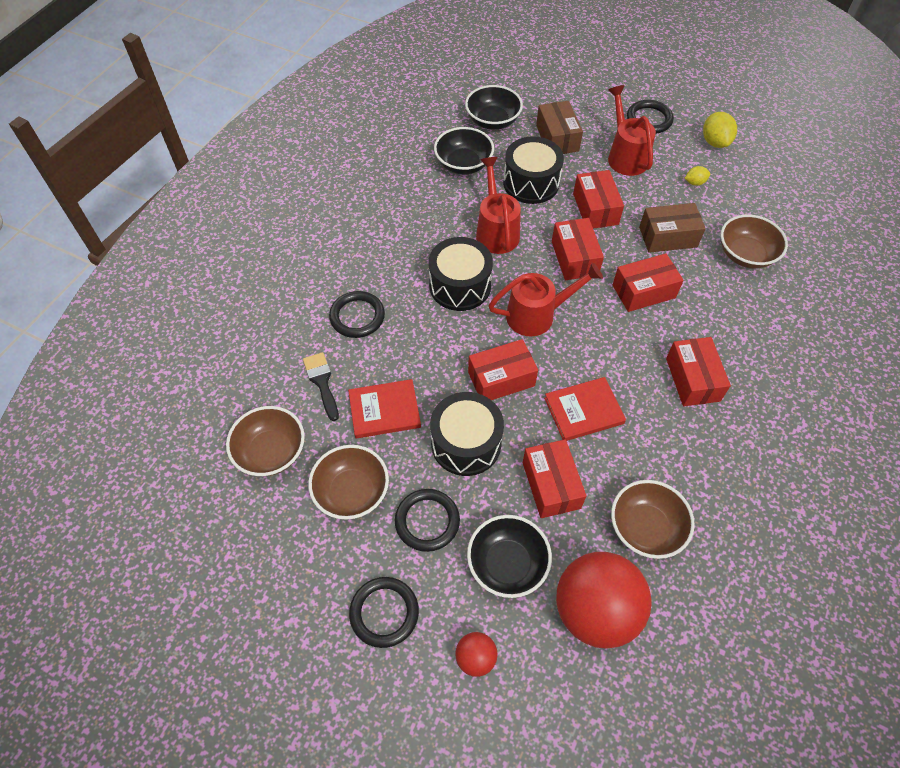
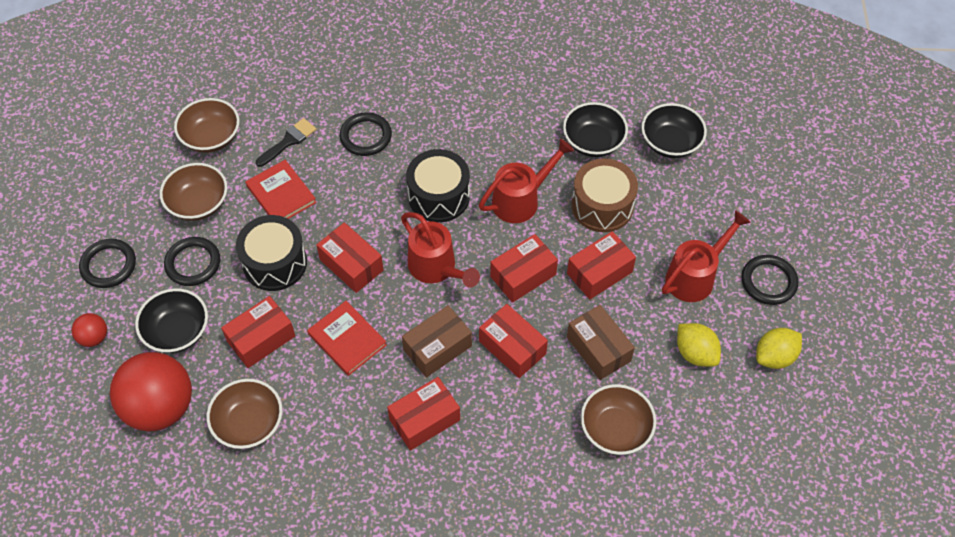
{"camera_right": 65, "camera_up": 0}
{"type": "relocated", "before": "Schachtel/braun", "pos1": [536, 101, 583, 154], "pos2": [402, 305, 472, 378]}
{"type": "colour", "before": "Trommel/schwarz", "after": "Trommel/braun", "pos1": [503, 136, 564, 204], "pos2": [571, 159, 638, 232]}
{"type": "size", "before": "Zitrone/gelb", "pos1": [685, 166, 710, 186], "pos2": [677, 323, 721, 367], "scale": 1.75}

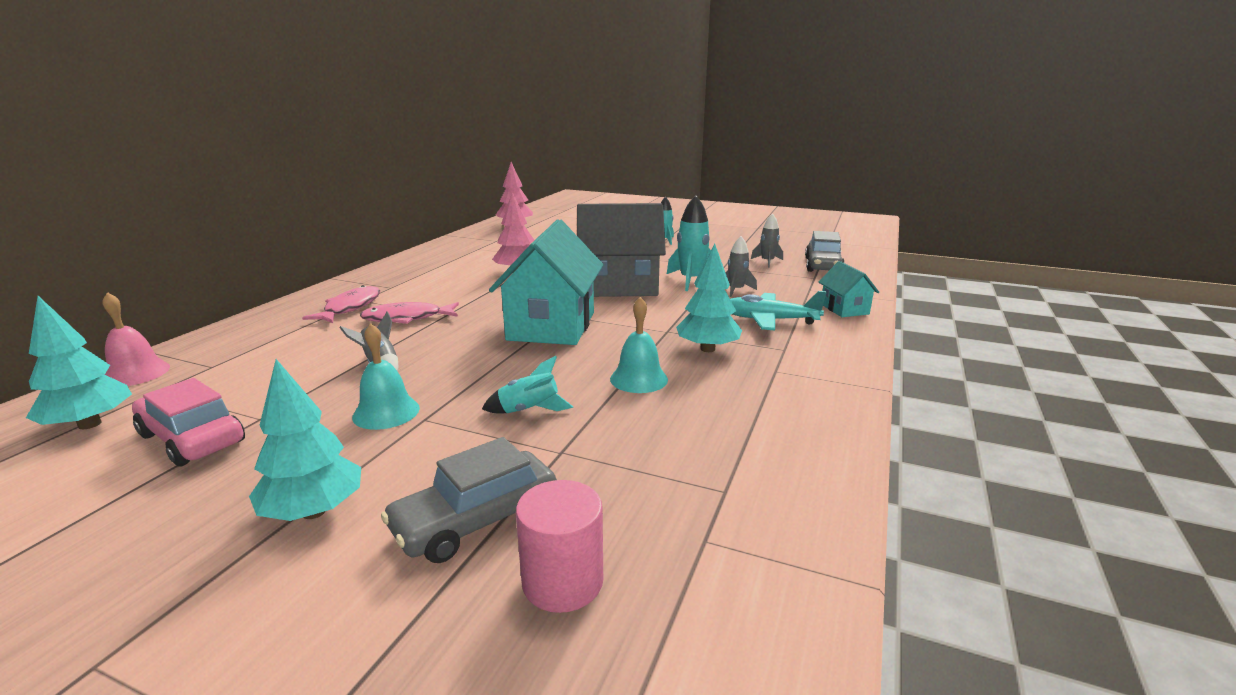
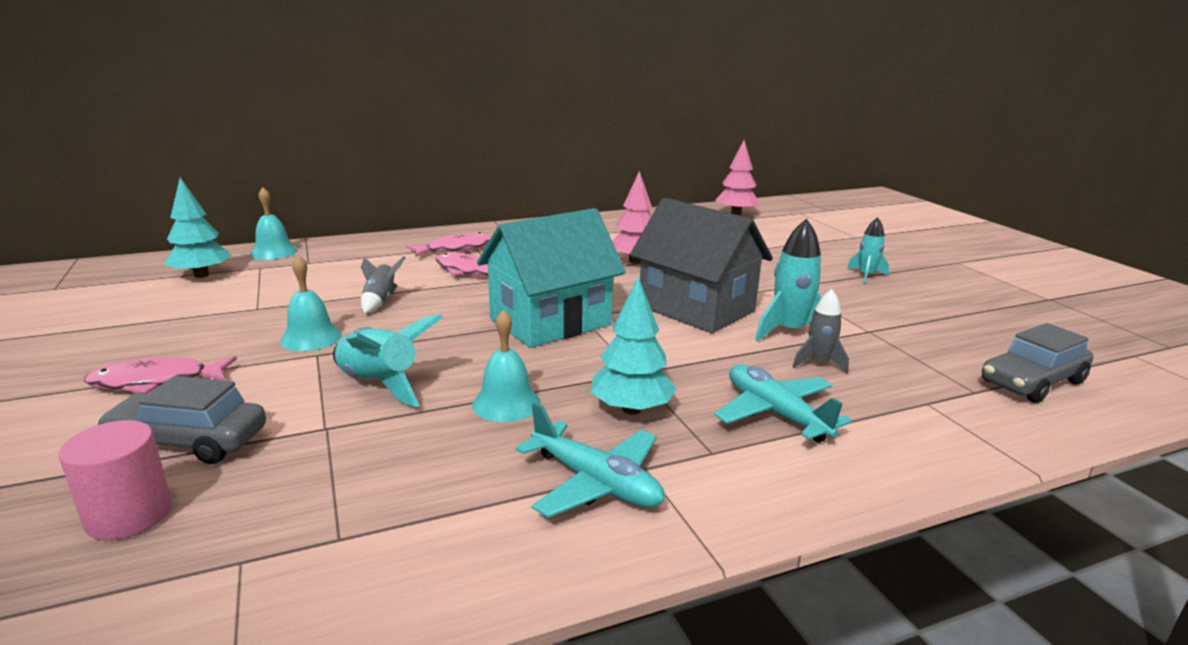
{"camera_right": 45, "camera_up": 0}
{"type": "missing", "before": "Auto/rosa", "pos1": [132, 378, 245, 467]}
{"type": "missing", "before": "Rakete/grau", "pos1": [751, 213, 783, 268]}
{"type": "missing", "before": "Haus/türkis", "pos1": [819, 261, 879, 317]}
{"type": "appeared", "after": "Flugzeug/türkis", "pos2": [516, 402, 664, 518]}
{"type": "exchanged", "before": "Baum/türkis", "after": "Fisch/rosa", "pos1": [249, 359, 361, 521], "pos2": [84, 356, 237, 393]}
{"type": "colour", "before": "Glocke/rosa", "after": "Glocke/türkis", "pos1": [102, 292, 170, 386], "pos2": [250, 187, 298, 260]}
{"type": "size", "before": "Rakete/türkis", "pos1": [482, 356, 573, 413], "pos2": [333, 314, 443, 407], "scale": 1.59}

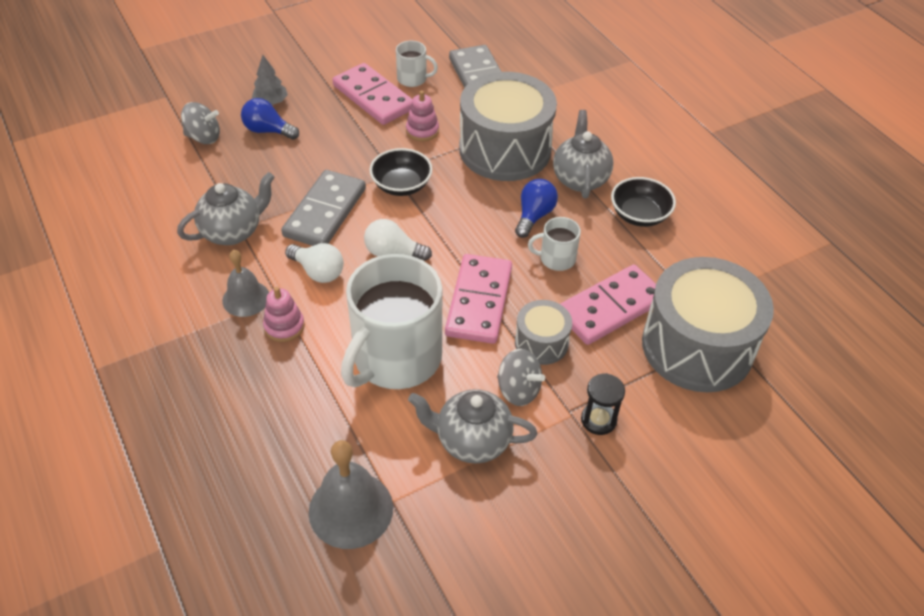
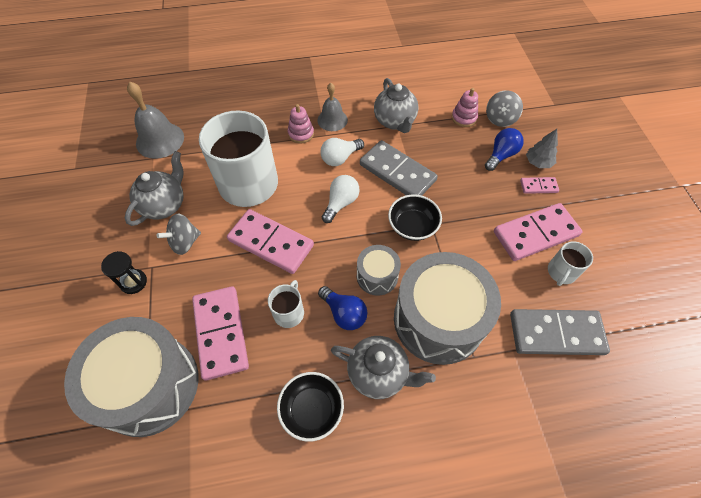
{"camera_right": 110, "camera_up": 10}
{"type": "appeared", "after": "Dominostein/rosa", "pos2": [520, 177, 559, 194]}
{"type": "relocated", "before": "Stapelspielzeug/rosa", "pos1": [406, 91, 439, 141], "pos2": [452, 88, 478, 127]}
{"type": "relocated", "before": "Trommel/grau", "pos1": [515, 300, 572, 365], "pos2": [357, 245, 401, 296]}

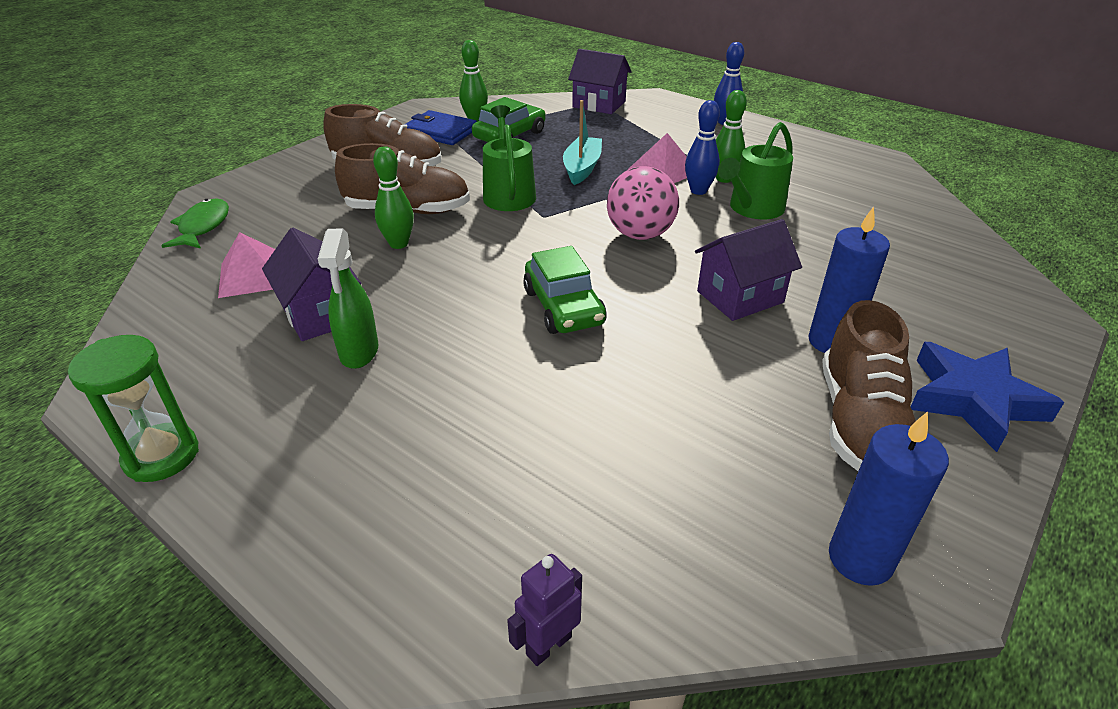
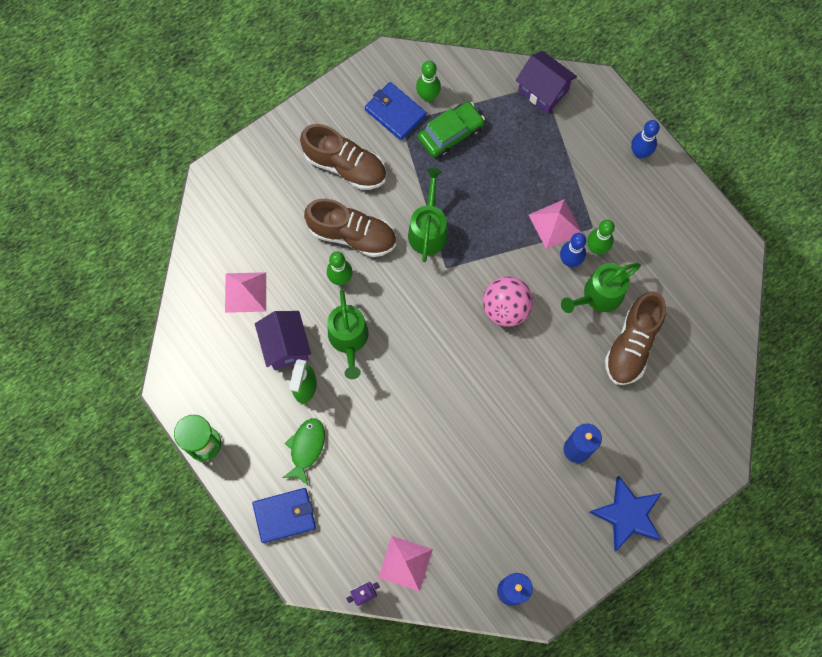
{"camera_right": 15, "camera_up": 35}
{"type": "missing", "before": "Auto/grün", "pos1": [523, 246, 606, 334]}
{"type": "missing", "before": "Boot/türkis", "pos1": [563, 100, 602, 185]}
{"type": "missing", "before": "Haus/lila", "pos1": [695, 219, 802, 321]}
{"type": "appeared", "after": "Geldbörse/blau", "pos2": [252, 488, 316, 543]}
{"type": "appeared", "after": "Gießkanne/grün", "pos2": [328, 289, 369, 379]}
{"type": "appeared", "after": "Pyramide/rosa", "pos2": [378, 536, 433, 592]}
{"type": "relocated", "before": "Fisch/grün", "pos1": [161, 198, 229, 249], "pos2": [282, 418, 325, 485]}
{"type": "relocated", "before": "Schuh/braun", "pos1": [822, 300, 916, 471], "pos2": [605, 291, 666, 385]}

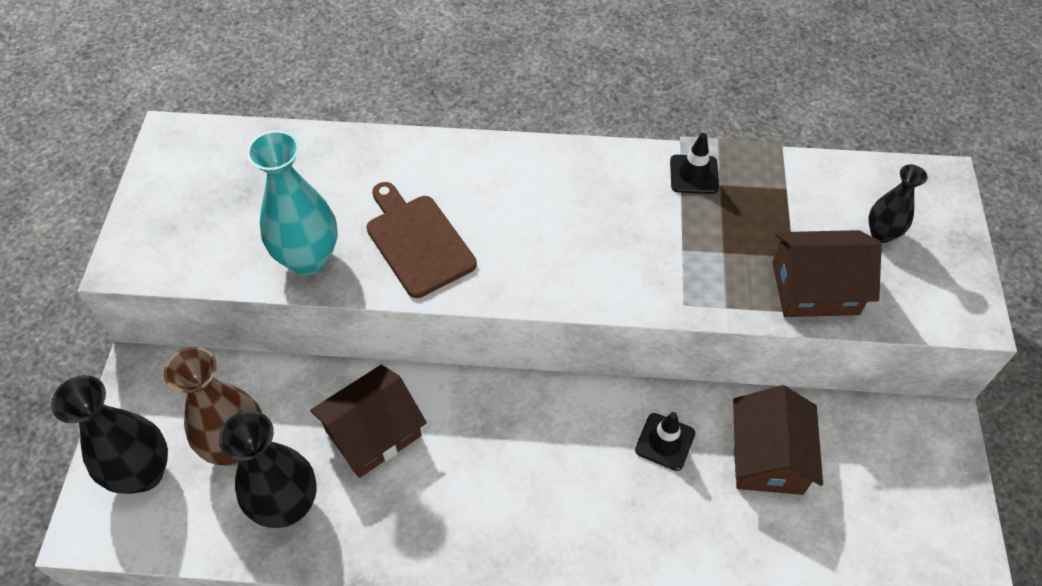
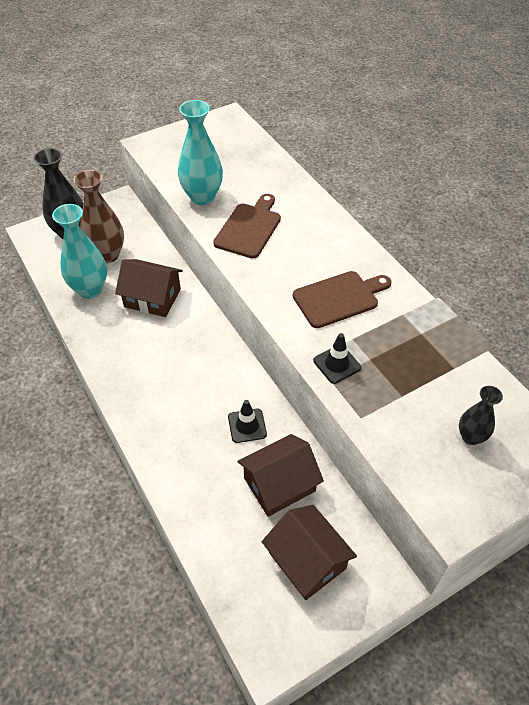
{"camera_right": 55, "camera_up": -5}
{"type": "appeared", "after": "Schneidebrett/braun", "pos2": [293, 271, 391, 328]}
{"type": "relocated", "before": "Leitkegel/schwarz", "pos1": [670, 133, 719, 194], "pos2": [313, 333, 361, 384]}
{"type": "relocated", "before": "Haus/braun", "pos1": [772, 230, 882, 317], "pos2": [262, 505, 357, 600]}
{"type": "colour", "before": "Vase/schwarz", "after": "Vase/türkis", "pos1": [219, 410, 317, 528], "pos2": [52, 204, 107, 299]}

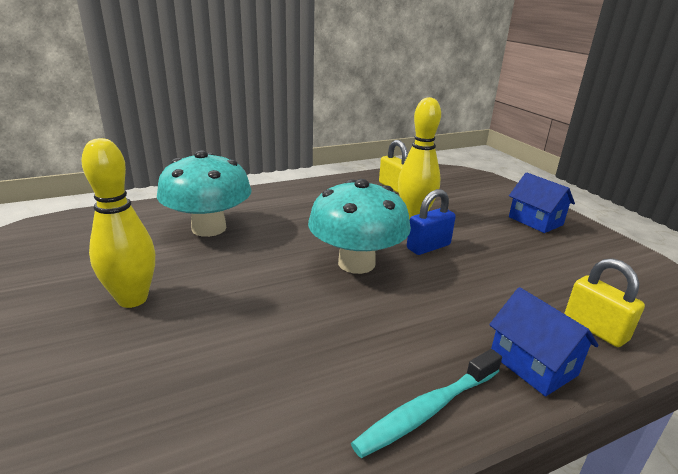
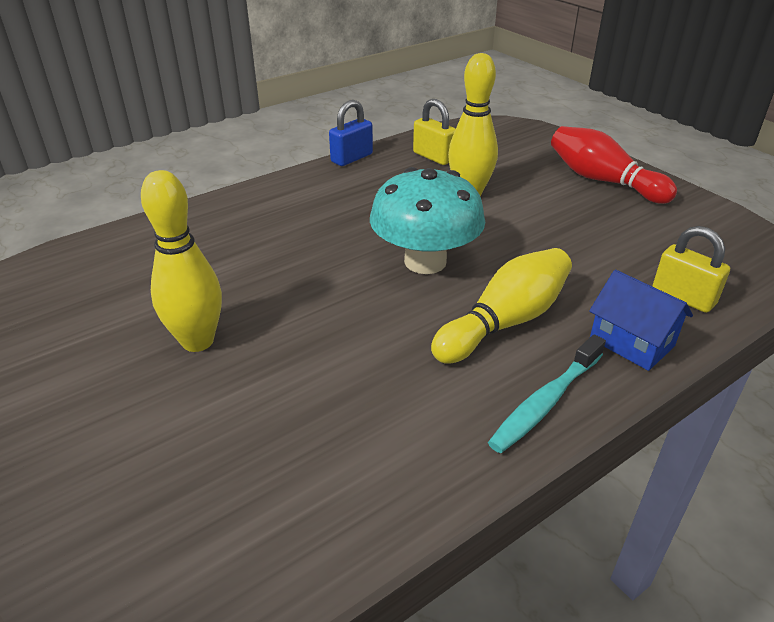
{"camera_right": -10, "camera_up": 10}
{"type": "missing", "before": "Pilz/türkis", "pos1": [157, 150, 252, 237]}
{"type": "appeared", "after": "Bowlingkegel/gelb", "pos2": [431, 248, 572, 364]}
{"type": "relocated", "before": "Vorhängeschloss/blau", "pos1": [407, 189, 456, 255], "pos2": [329, 100, 373, 166]}
{"type": "exchanged", "before": "Haus/blau", "after": "Bowlingkegel/rot", "pos1": [509, 172, 575, 233], "pos2": [551, 126, 677, 204]}

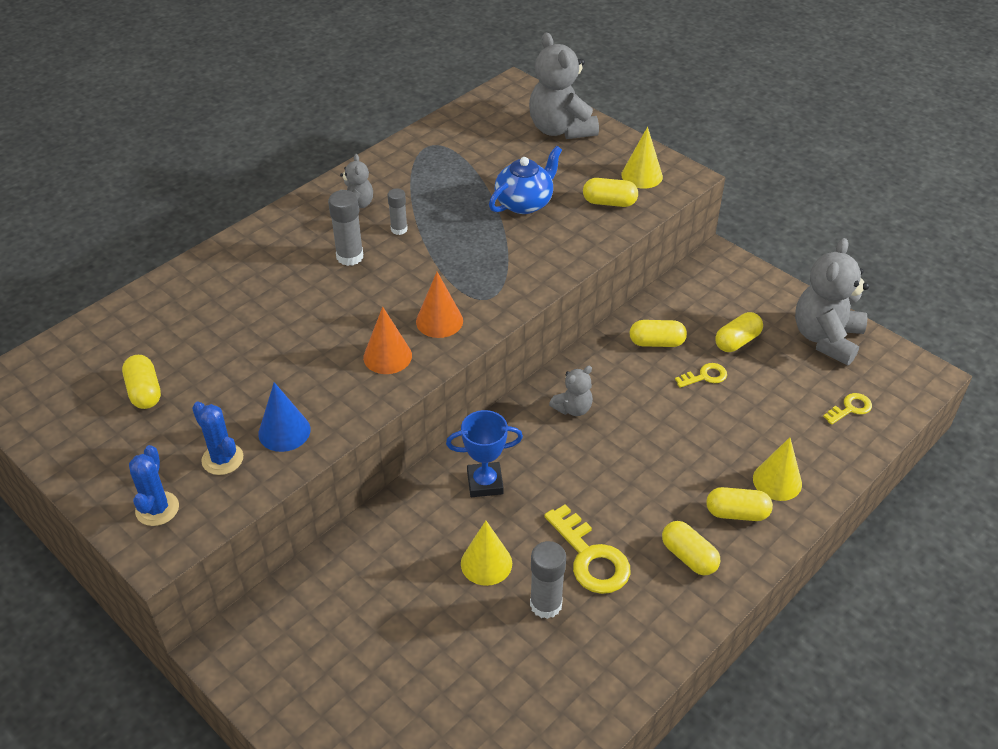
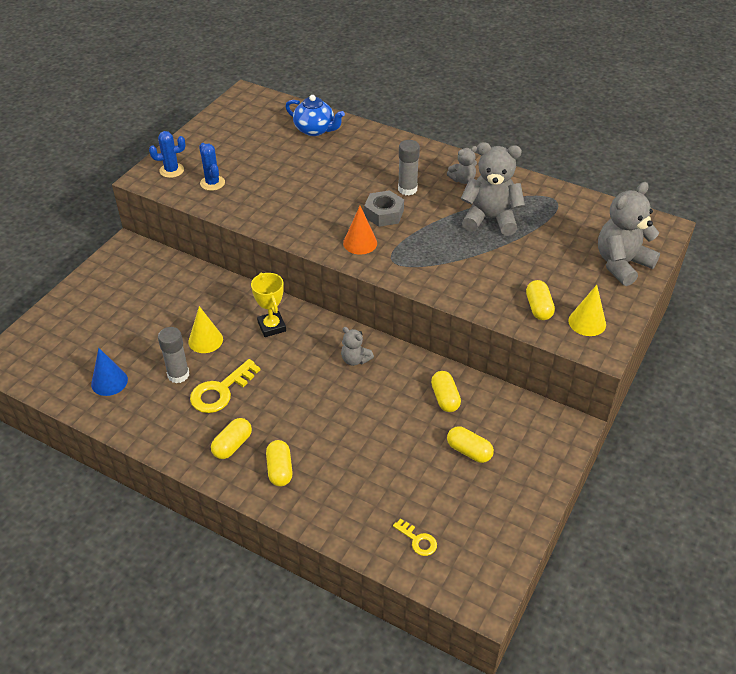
{"camera_right": 75, "camera_up": 0}
{"type": "missing", "before": "Kapsel/gelb", "pos1": [122, 355, 161, 409]}
{"type": "missing", "before": "Kegel/orange", "pos1": [363, 307, 412, 374]}
{"type": "missing", "before": "Klebestift/grau", "pos1": [388, 188, 408, 235]}
{"type": "missing", "before": "Schlüssel/gelb", "pos1": [675, 363, 727, 388]}
{"type": "missing", "before": "Kegel/gelb", "pos1": [753, 437, 802, 501]}
{"type": "appeared", "after": "Sechskantmutter/grau", "pos2": [364, 190, 404, 227]}
{"type": "relocated", "before": "Kegel/blau", "pos1": [258, 382, 310, 452], "pos2": [91, 348, 128, 396]}
{"type": "relocated", "before": "Teekanne/blau", "pos1": [489, 146, 562, 214], "pos2": [285, 95, 345, 136]}
{"type": "relocated", "before": "Teddybär/grau", "pos1": [795, 238, 869, 365], "pos2": [461, 142, 525, 236]}
{"type": "colour", "before": "Pokal/blau", "after": "Pokal/gelb", "pos1": [446, 410, 523, 497], "pos2": [251, 272, 286, 337]}
{"type": "spun", "before": "Kaktus/blau", "pos1": [192, 401, 243, 475], "pos2": [199, 143, 225, 191], "turn": -60}

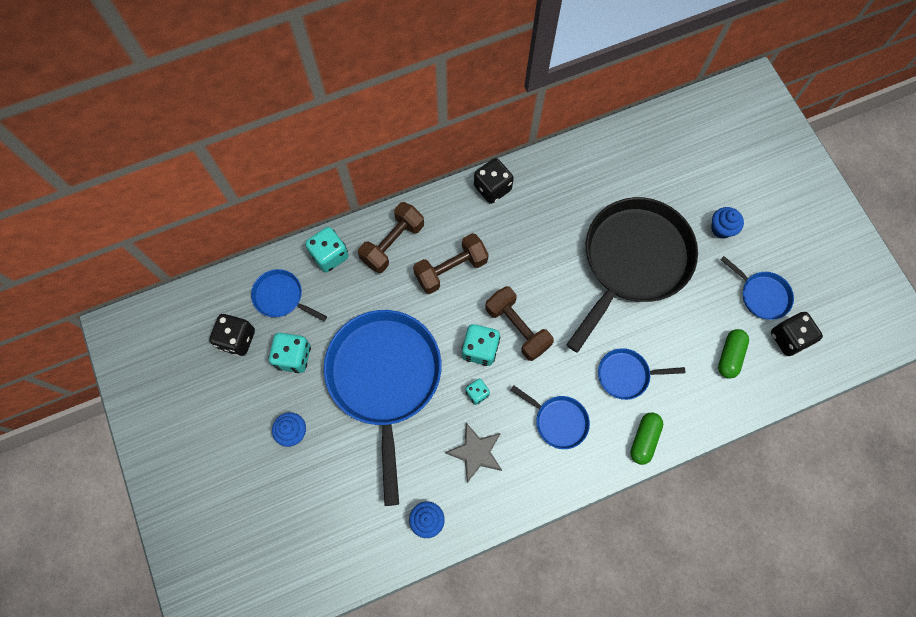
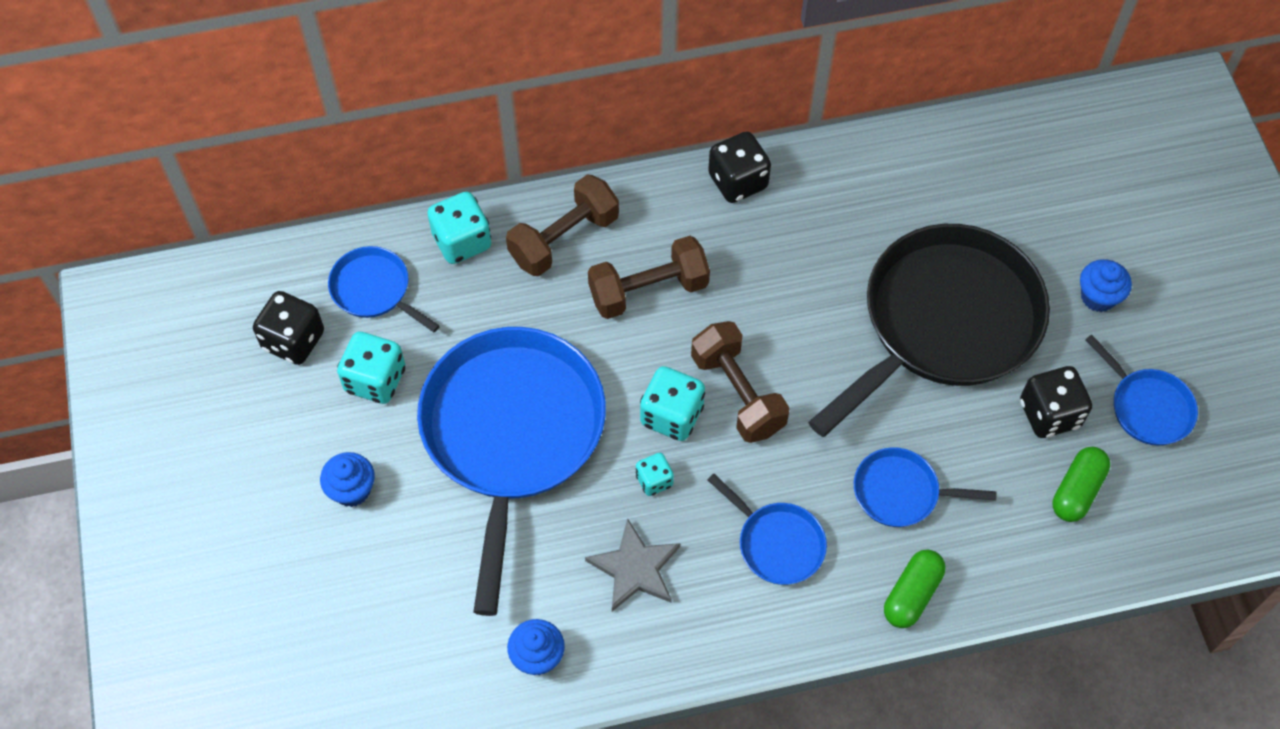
{"camera_right": 10, "camera_up": -10}
{"type": "relocated", "before": "Spielwürfel/schwarz", "pos1": [771, 312, 823, 356], "pos2": [1020, 366, 1092, 438]}

